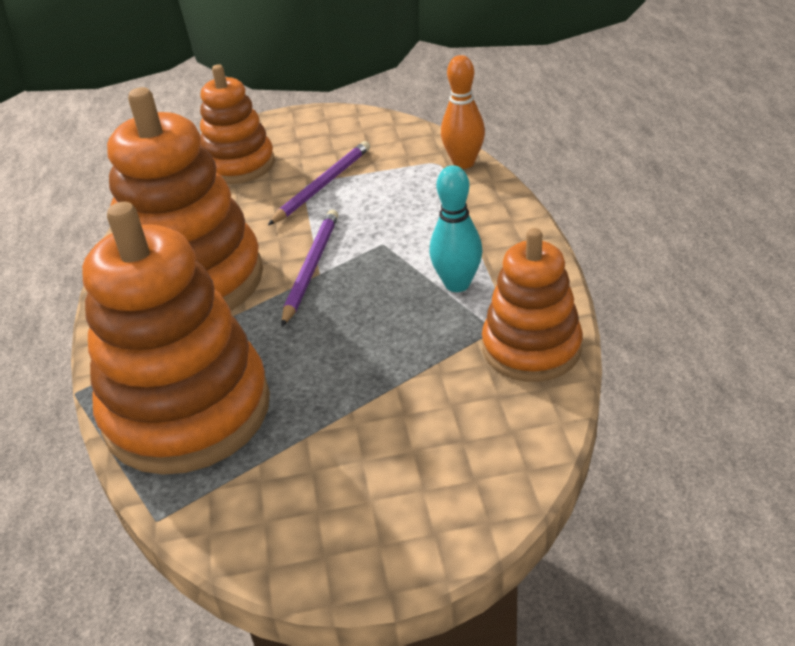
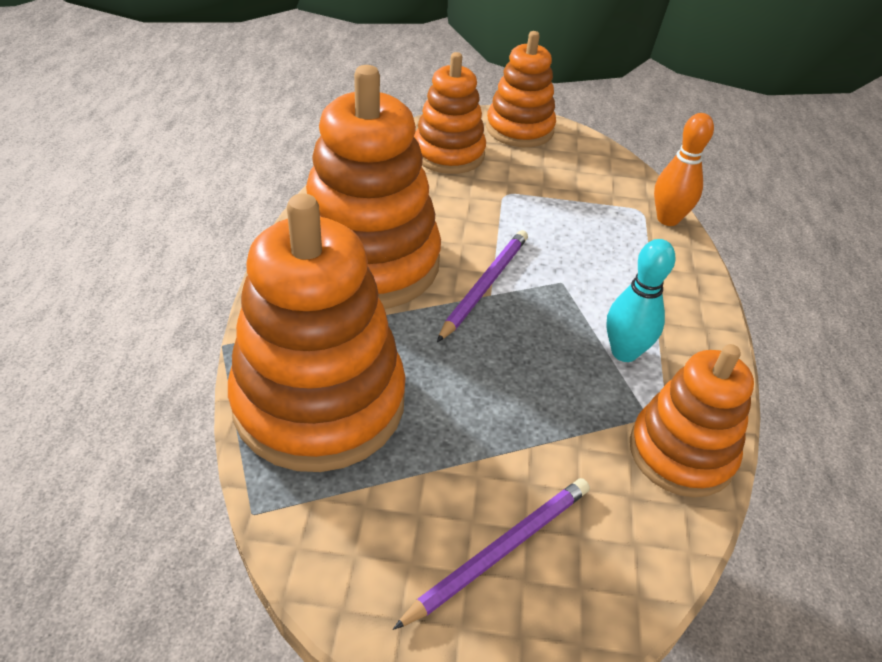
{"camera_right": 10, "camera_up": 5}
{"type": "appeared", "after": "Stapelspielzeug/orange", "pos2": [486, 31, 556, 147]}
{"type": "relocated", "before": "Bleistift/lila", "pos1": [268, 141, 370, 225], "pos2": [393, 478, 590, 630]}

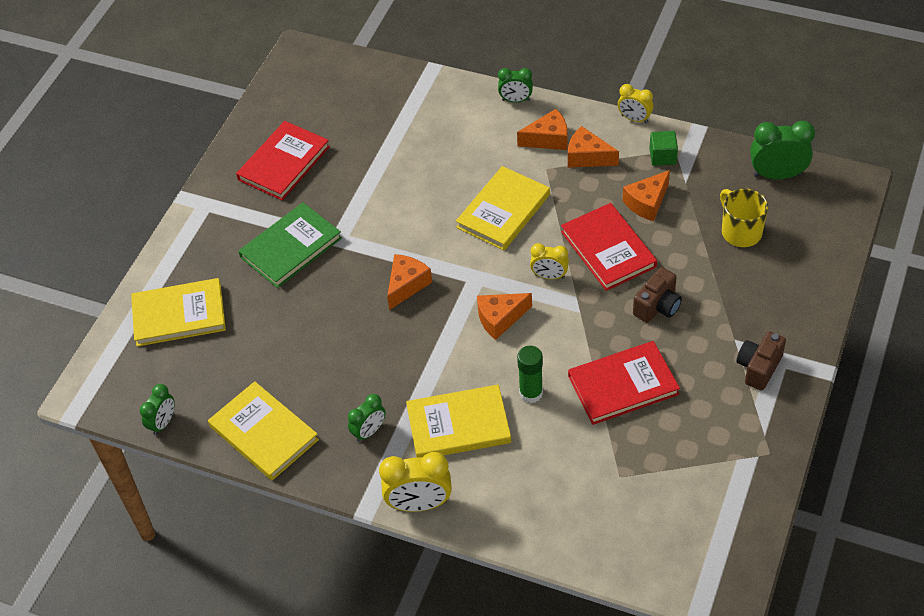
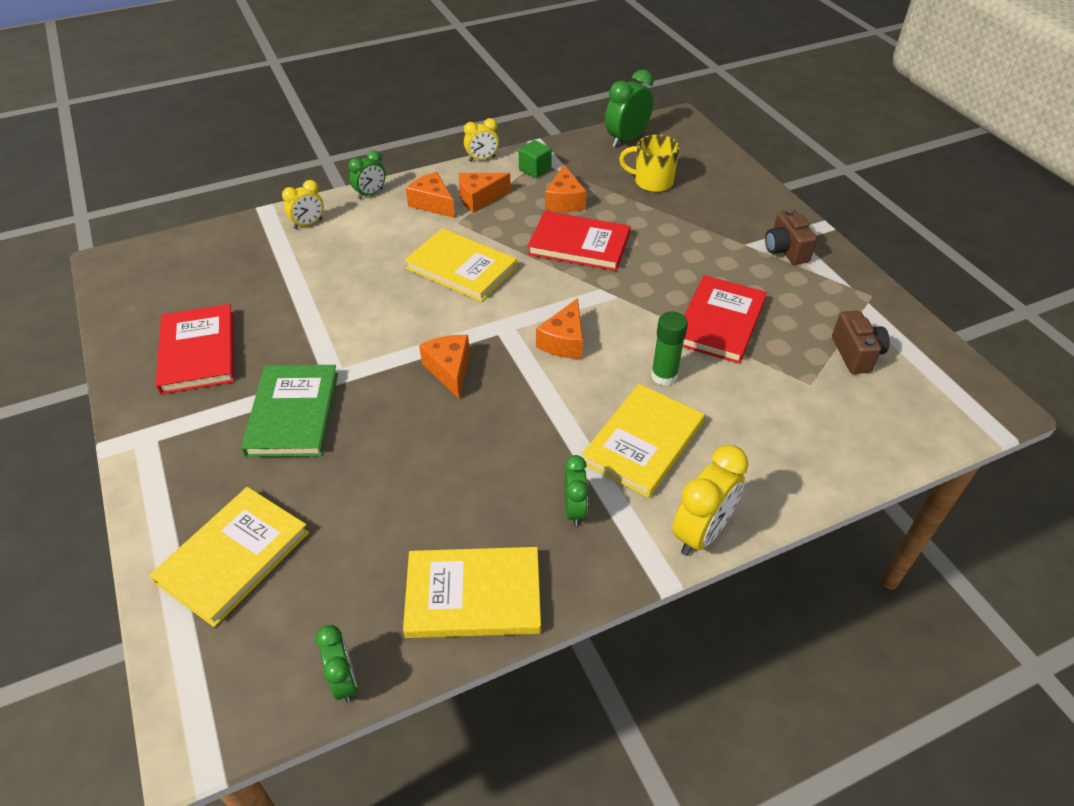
{"camera_right": -50, "camera_up": -5}
{"type": "relocated", "before": "Wecker/gelb", "pos1": [530, 243, 569, 279], "pos2": [282, 180, 324, 229]}
{"type": "relocated", "before": "Kamera/braun", "pos1": [633, 267, 682, 323], "pos2": [832, 310, 890, 374]}
{"type": "spun", "before": "Buch/gelb", "pos1": [456, 166, 550, 251], "pos2": [405, 228, 517, 302], "turn": -45}
{"type": "spun", "before": "Käse/orange", "pos1": [517, 109, 568, 150], "pos2": [406, 172, 455, 218], "turn": -75}

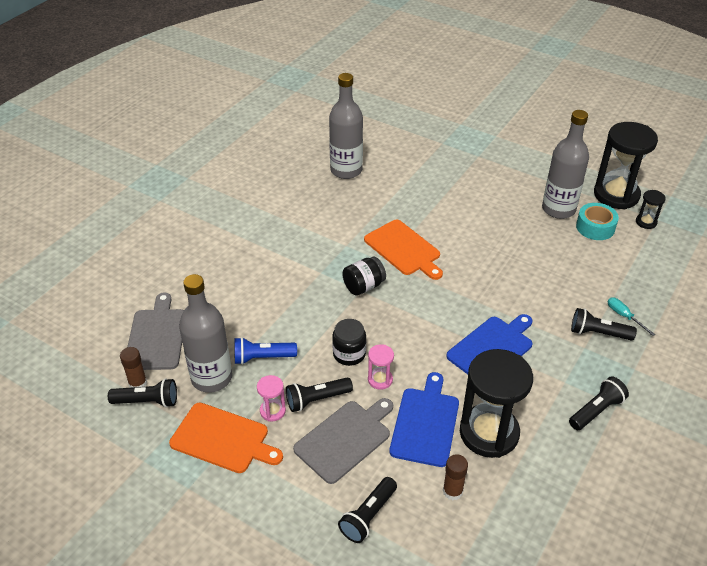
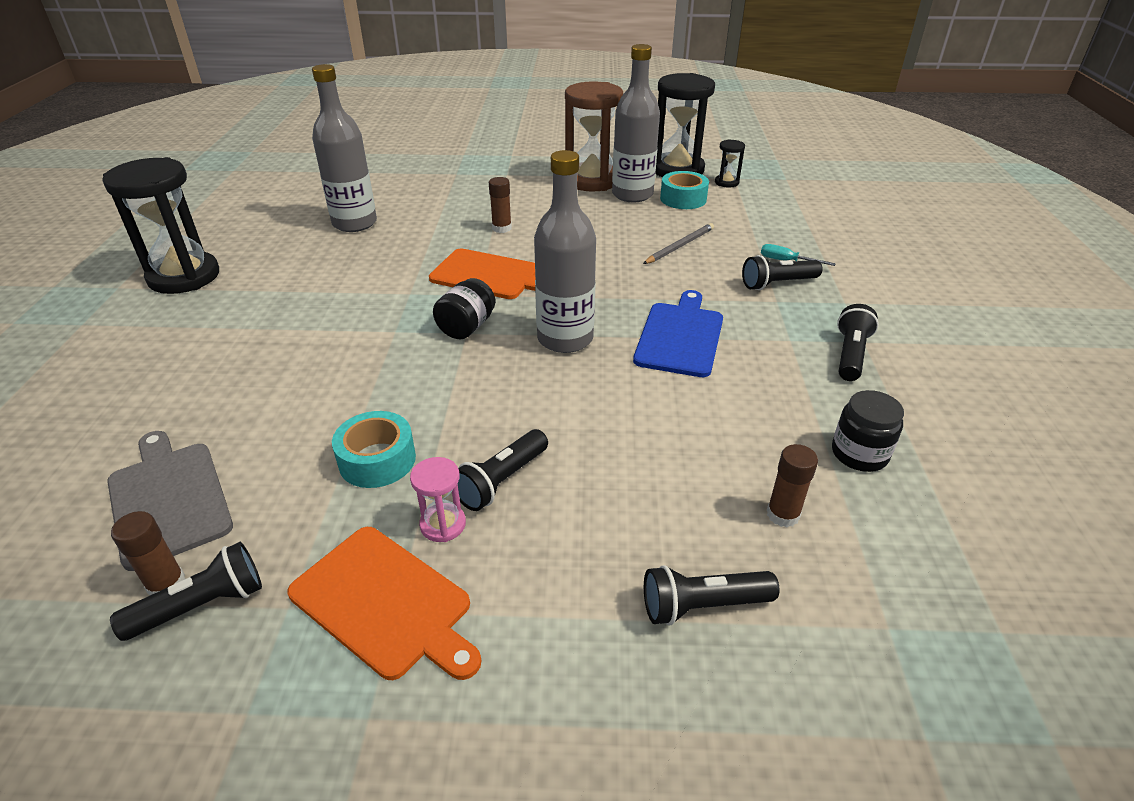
{"camera_right": -30, "camera_up": -5}
{"type": "missing", "before": "Schneidebrett/grau", "pos1": [293, 398, 393, 484]}
{"type": "missing", "before": "Sanduhr/rosa", "pos1": [368, 344, 394, 390]}
{"type": "missing", "before": "Schneidebrett/blau", "pos1": [389, 372, 459, 467]}
{"type": "appeared", "after": "Klebestift/braun", "pos2": [489, 177, 512, 233]}
{"type": "appeared", "after": "Sanduhr/braun", "pos2": [565, 81, 623, 192]}
{"type": "appeared", "after": "Bleistift/grau", "pos2": [643, 223, 714, 264]}
{"type": "relocated", "before": "Flasche/grau", "pos1": [179, 274, 232, 393], "pos2": [534, 150, 596, 353]}
{"type": "relocated", "before": "Einmachglas/schwarz", "pos1": [332, 319, 366, 366], "pos2": [832, 390, 904, 472]}
{"type": "relocated", "before": "Sanduhr/schwarz", "pos1": [460, 349, 533, 458], "pos2": [103, 157, 219, 294]}
{"type": "exchanged", "before": "Taschenlampe/blau", "after": "Klebeband/türkis", "pos1": [234, 337, 297, 365], "pos2": [332, 411, 416, 488]}
{"type": "spun", "before": "Schneidebrett/orange", "pos1": [169, 402, 283, 473], "pos2": [287, 527, 481, 680], "turn": 45}
{"type": "spun", "before": "Taschenlampe/schwarz", "pos1": [338, 477, 397, 543], "pos2": [644, 565, 780, 625], "turn": 75}

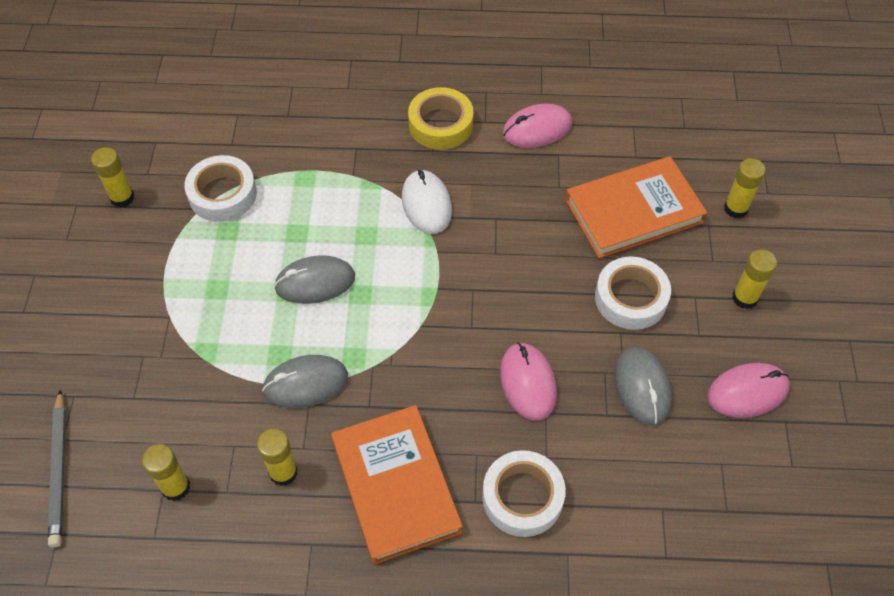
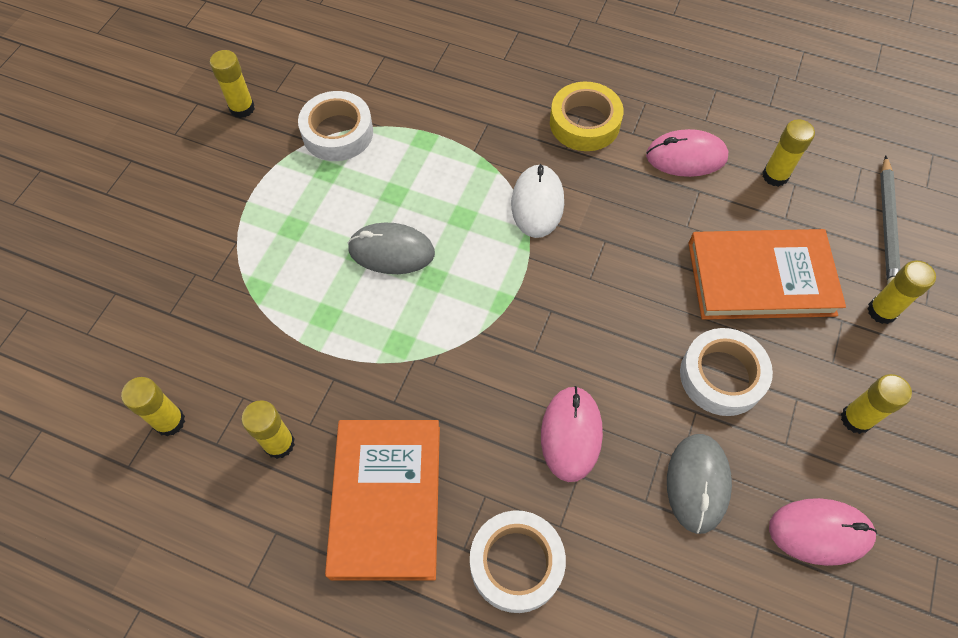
{"camera_right": 20, "camera_up": 5}
{"type": "missing", "before": "Computermaus/grau", "pos1": [262, 355, 348, 408]}
{"type": "appeared", "after": "Klebestift/gelb", "pos2": [762, 119, 815, 187]}
{"type": "relocated", "before": "Bleistift/grau", "pos1": [48, 390, 66, 547], "pos2": [880, 156, 901, 285]}

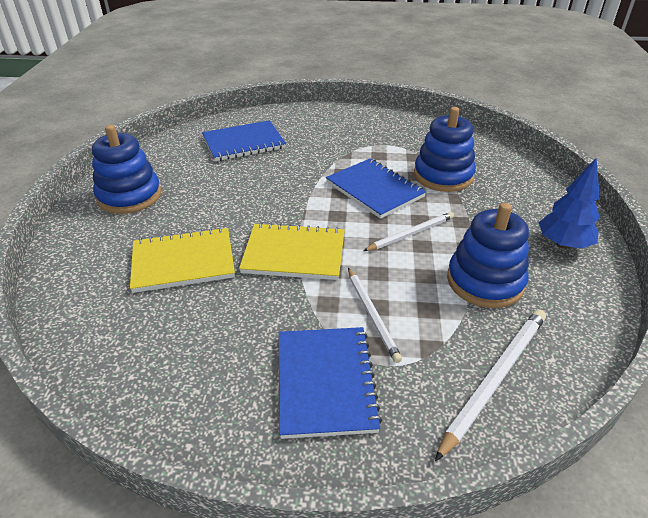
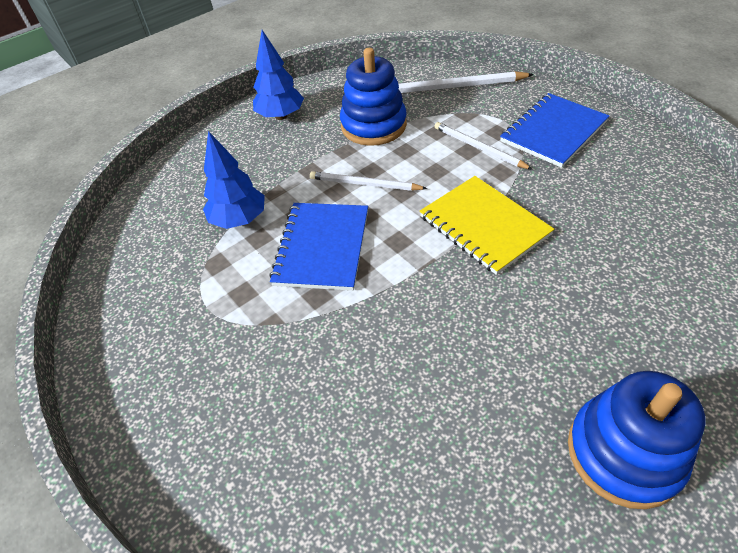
{"camera_right": -130, "camera_up": 10}
{"type": "missing", "before": "Notizbuch/gelb", "pos1": [130, 227, 235, 293]}
{"type": "missing", "before": "Notizbuch/blau", "pos1": [202, 120, 286, 161]}
{"type": "exchanged", "before": "Stapelspielzeug/blau", "after": "Baum/blau", "pos1": [414, 107, 476, 192], "pos2": [203, 131, 265, 229]}
{"type": "spun", "before": "Bleistift/weiß", "pos1": [348, 268, 402, 363], "pos2": [434, 122, 533, 170], "turn": -75}

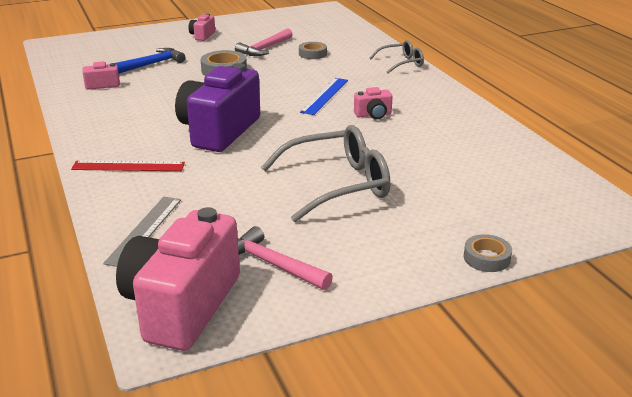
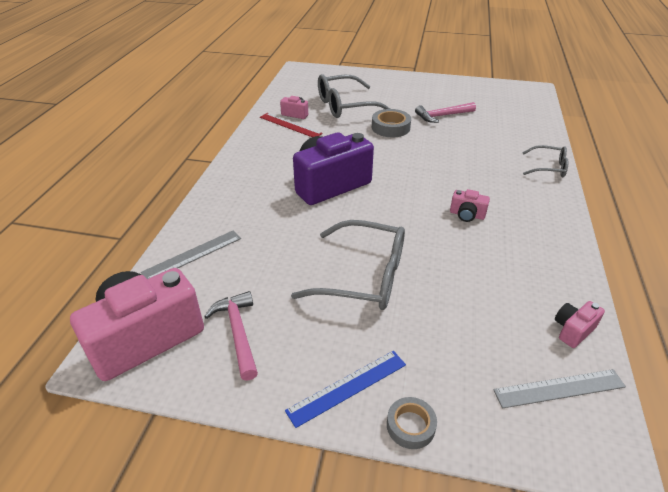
{"camera_right": 35, "camera_up": 10}
{"type": "missing", "before": "Klebeband/grau", "pos1": [299, 42, 327, 59]}
{"type": "appeared", "after": "Lineal/grau", "pos2": [493, 369, 626, 409]}
{"type": "relocated", "before": "Lineal/rot", "pos1": [71, 160, 185, 171], "pos2": [260, 113, 323, 137]}
{"type": "relocated", "before": "Kamera/rosa", "pos1": [188, 14, 215, 41], "pos2": [555, 301, 605, 348]}
{"type": "relocated", "before": "Lineal/blau", "pos1": [300, 78, 348, 115], "pos2": [285, 351, 406, 428]}
{"type": "exchanged", "before": "Hammer/blau", "after": "Brille/grau", "pos1": [115, 48, 185, 74], "pos2": [318, 74, 390, 118]}

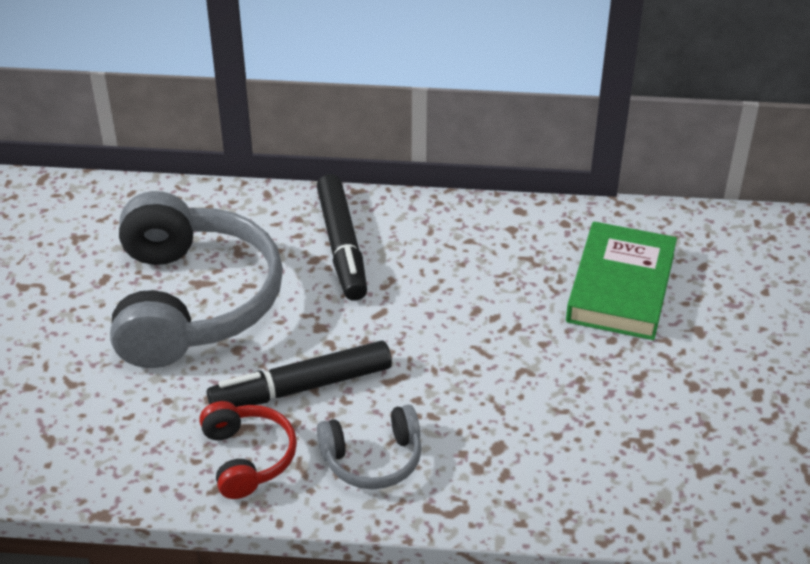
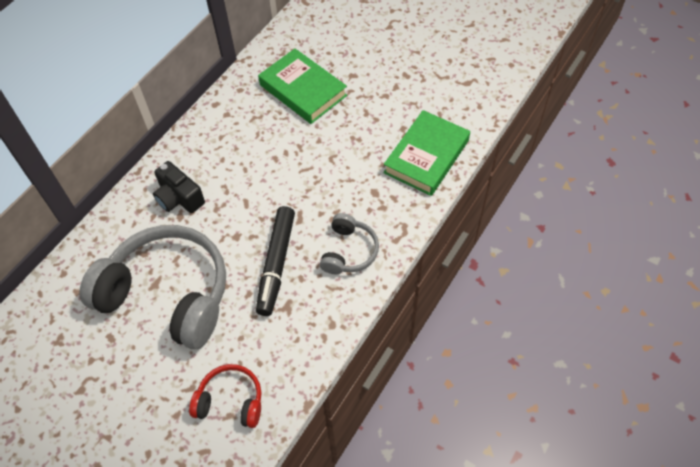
{"camera_right": -60, "camera_up": 15}
{"type": "appeared", "after": "Buch/grün", "pos2": [383, 110, 470, 196]}
{"type": "relocated", "before": "Kopfhörer/rot", "pos1": [199, 401, 297, 499], "pos2": [189, 364, 262, 428]}
{"type": "exchanged", "before": "Filzstift/schwarz", "after": "Kamera/schwarz", "pos1": [317, 174, 367, 301], "pos2": [153, 161, 205, 213]}

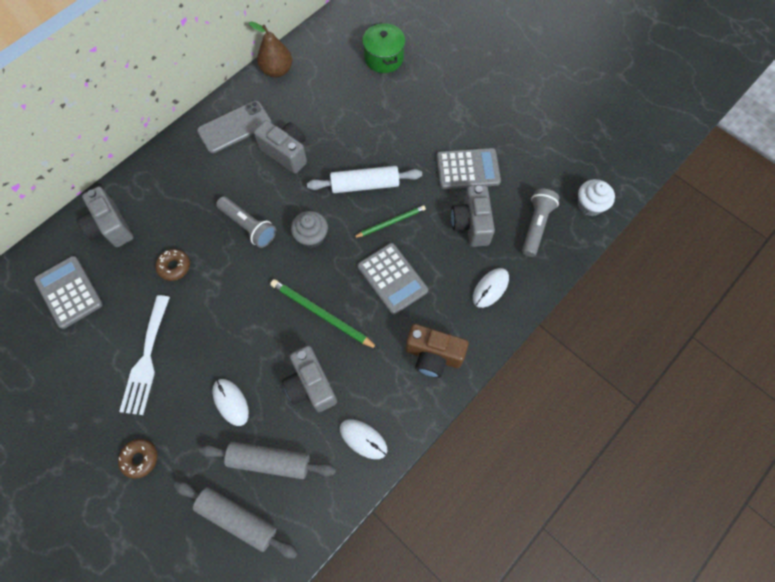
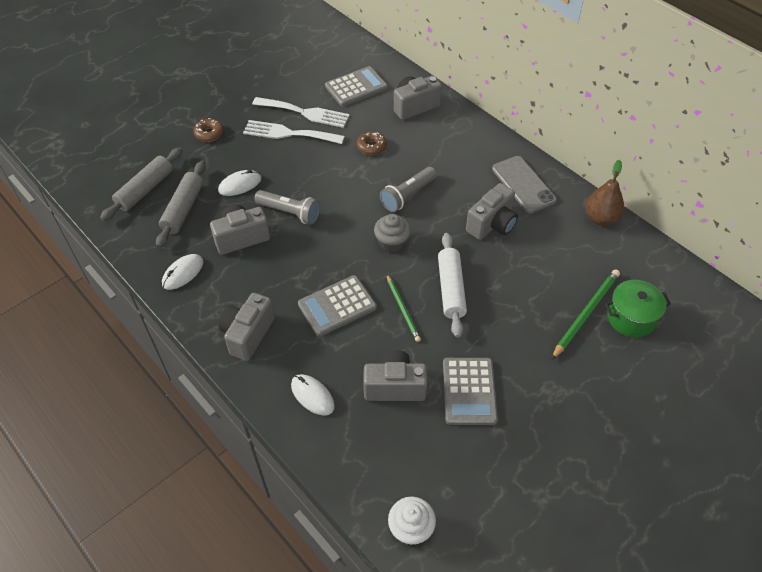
{"camera_right": 95, "camera_up": -15}
{"type": "appeared", "after": "Gabel/weiß", "pos2": [252, 97, 350, 128]}
{"type": "relocated", "before": "Bleistift/grün", "pos1": [270, 279, 378, 349], "pos2": [551, 269, 620, 360]}
{"type": "relocated", "before": "Taschenlampe/grau", "pos1": [522, 189, 560, 257], "pos2": [254, 190, 320, 225]}
{"type": "colour", "before": "Kamera/braun", "after": "Kamera/grau", "pos1": [406, 324, 469, 378], "pos2": [219, 293, 275, 361]}

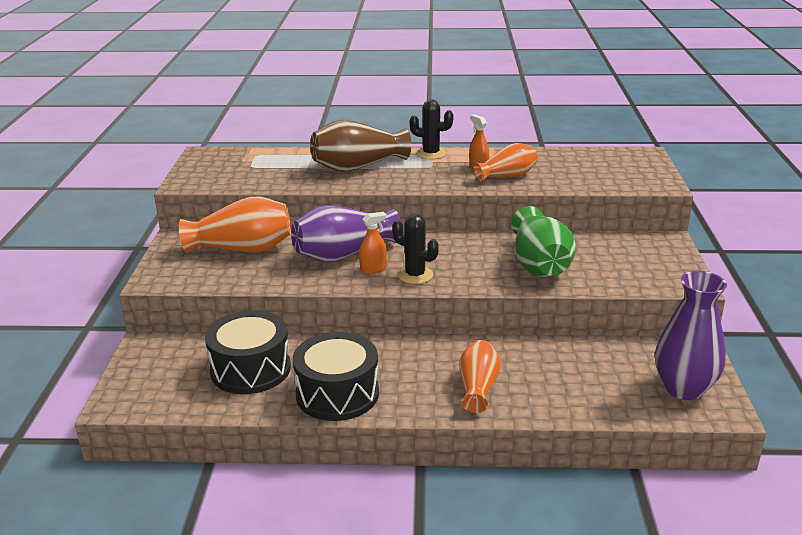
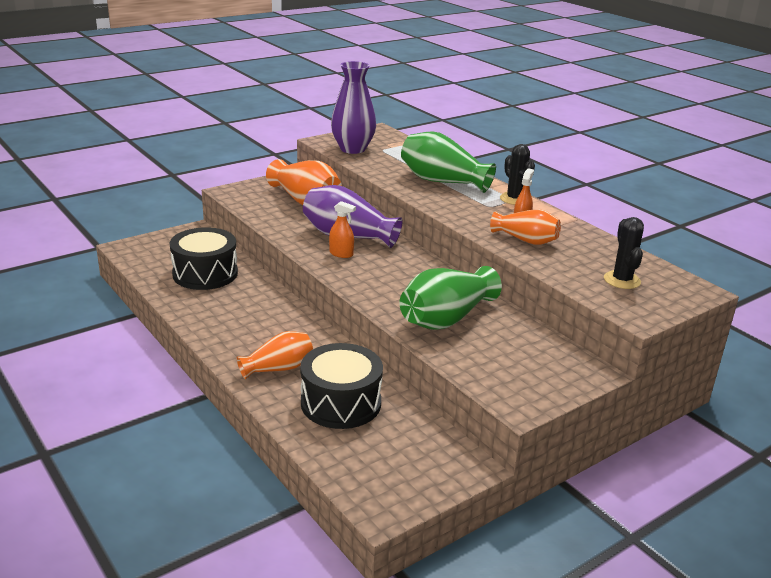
{"camera_right": 50, "camera_up": 0}
{"type": "relocated", "before": "Trommel/schwarz", "pos1": [293, 332, 379, 421], "pos2": [300, 343, 383, 429]}
{"type": "relocated", "before": "Kaktus/schwarz", "pos1": [392, 214, 439, 284], "pos2": [604, 217, 644, 289]}
{"type": "relocated", "before": "Vase/lila", "pos1": [655, 271, 727, 400], "pos2": [331, 61, 376, 154]}
{"type": "colour", "before": "Vase/braun", "after": "Vase/grün", "pos1": [310, 120, 411, 172], "pos2": [401, 131, 496, 193]}

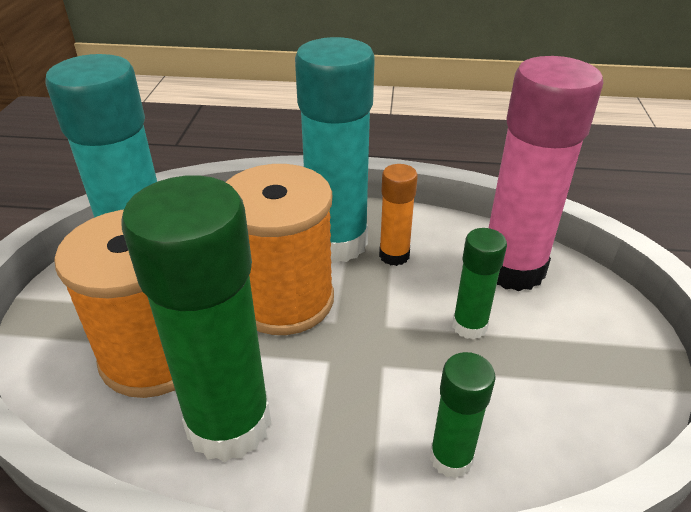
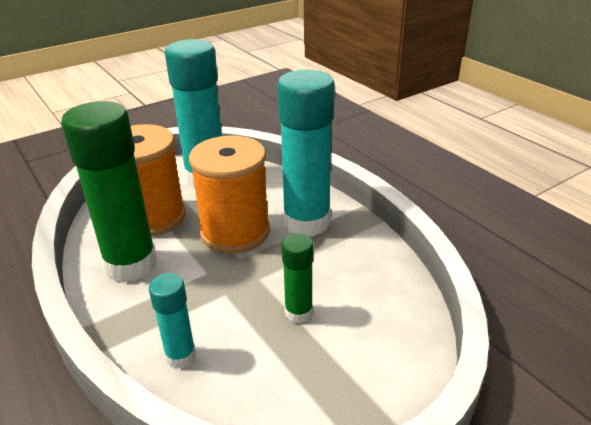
{"camera_right": 50, "camera_up": -5}
{"type": "missing", "before": "Klebestift/orange", "pos1": [379, 164, 418, 266]}
{"type": "missing", "before": "Klebestift/rosa", "pos1": [489, 56, 603, 291]}
{"type": "colour", "before": "Klebestift/grün", "after": "Klebestift/türkis", "pos1": [430, 352, 496, 478], "pos2": [149, 273, 196, 368]}

